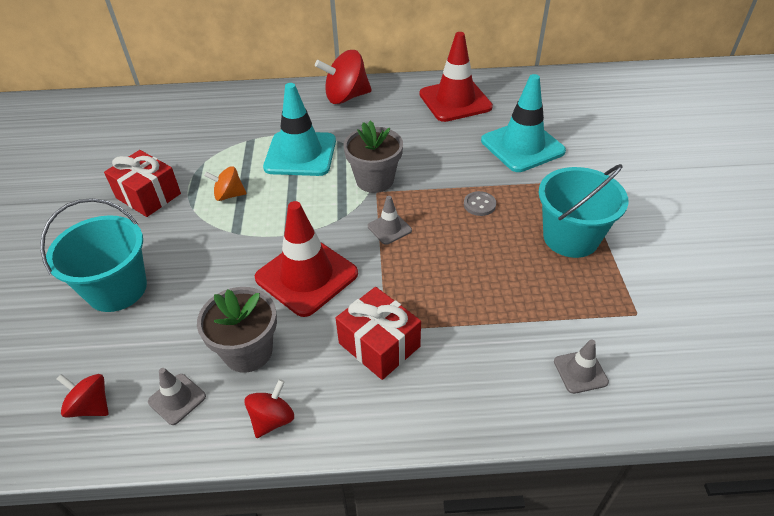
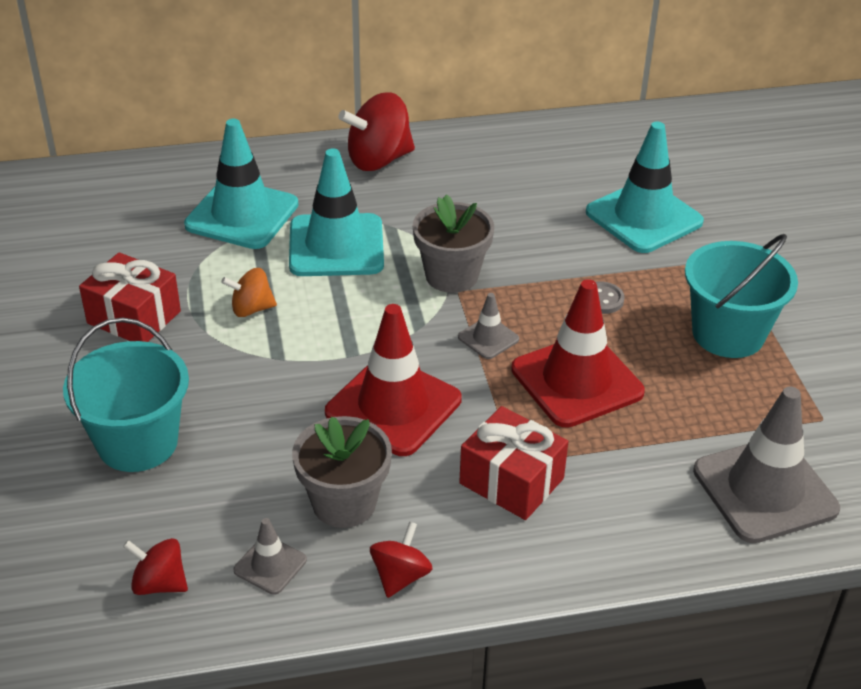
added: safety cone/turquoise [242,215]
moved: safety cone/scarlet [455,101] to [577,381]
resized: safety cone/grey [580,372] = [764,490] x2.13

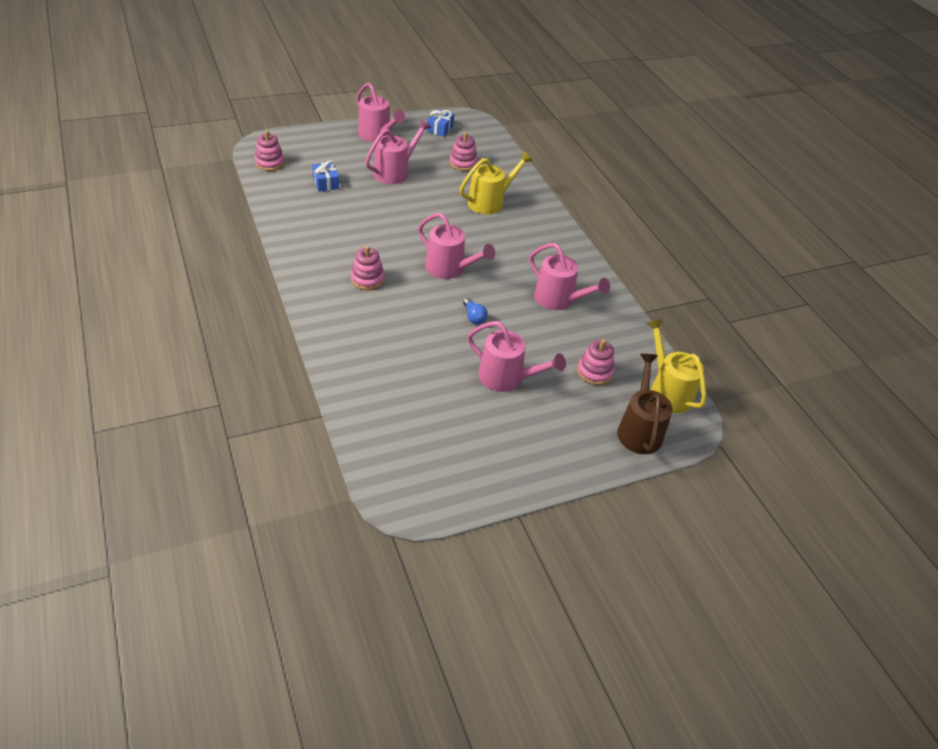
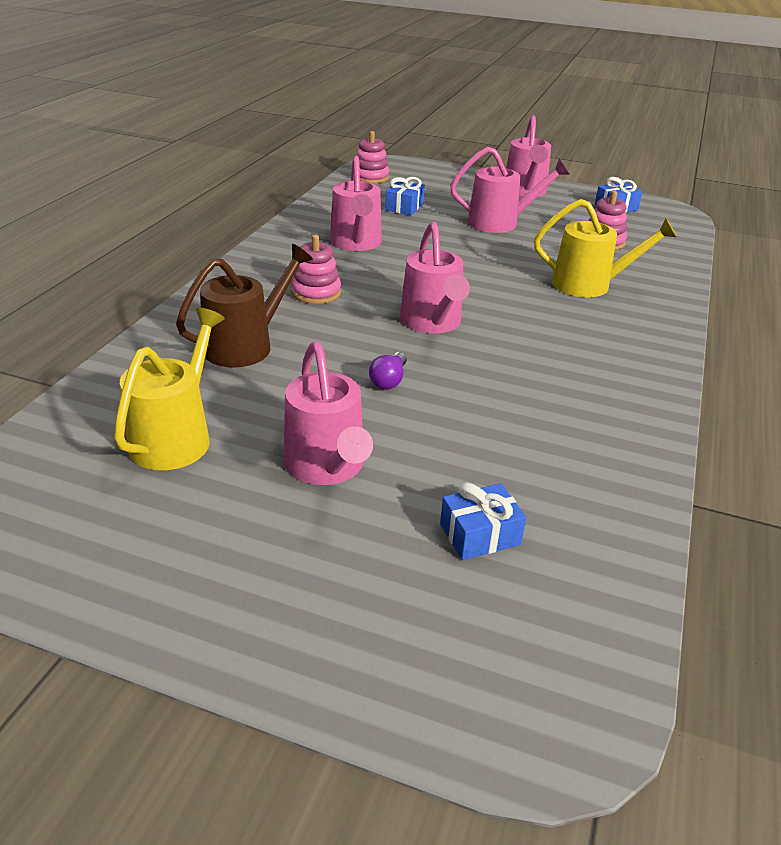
moved: watering can/rose-pink [559,300] to [356,243]; watering can/dark brown [639,429] to [246,345]; watering can/bright yellow [667,391] to [176,436]
replaced: stacking toy/rose-pink [594,372] to present/cobalt [480,534]
recoloured: lightbulb/cobalt [473,317] to lightbulb/violet [389,380]

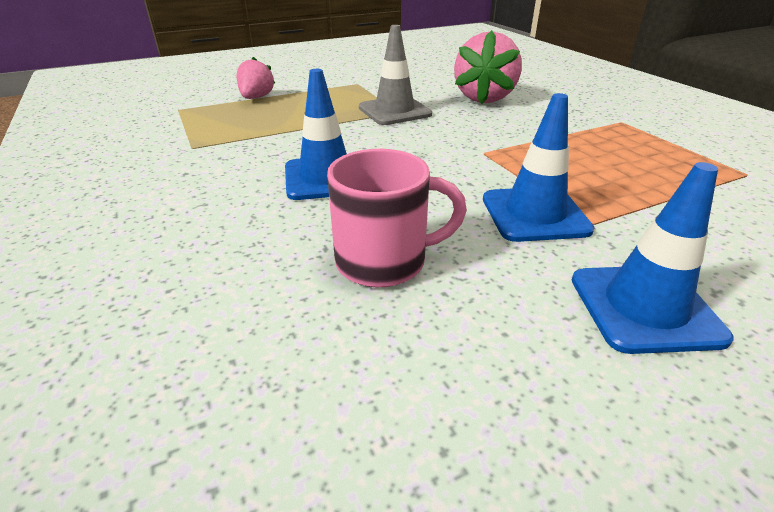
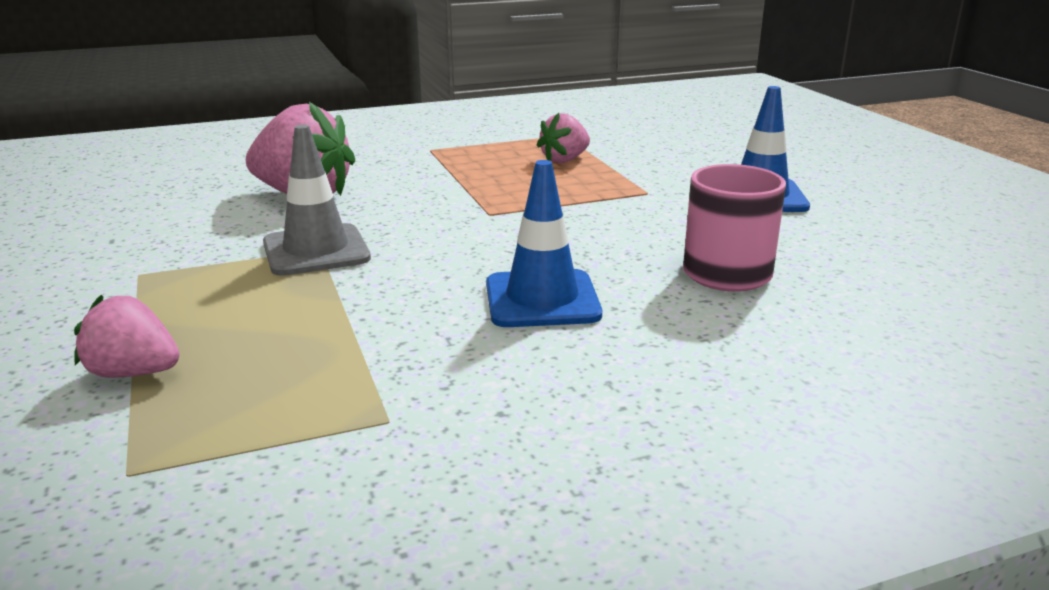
removed: safety cone/cobalt [534,214]
added: strawberry/rose-pink [564,160]

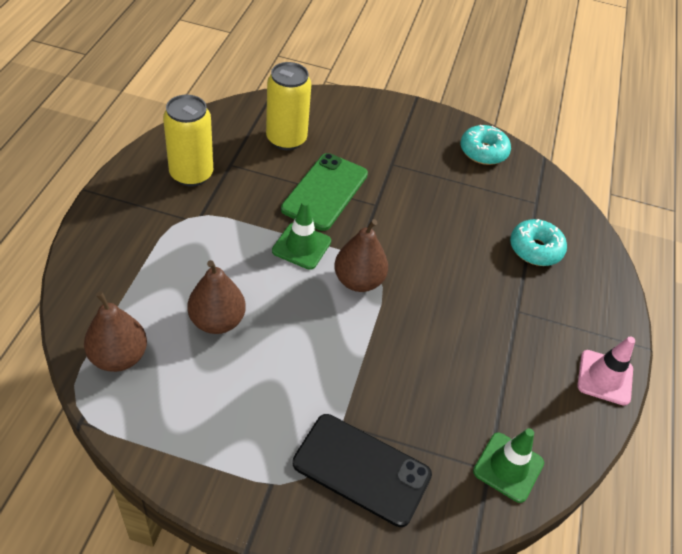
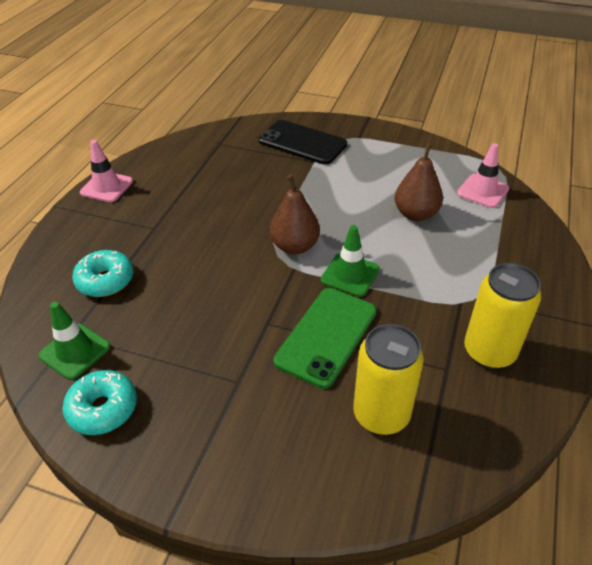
moved: safety cone/emerald [508,467] to [75,351]
replaced: pear/dark brown [119,357] to safety cone/rose-pink [482,191]

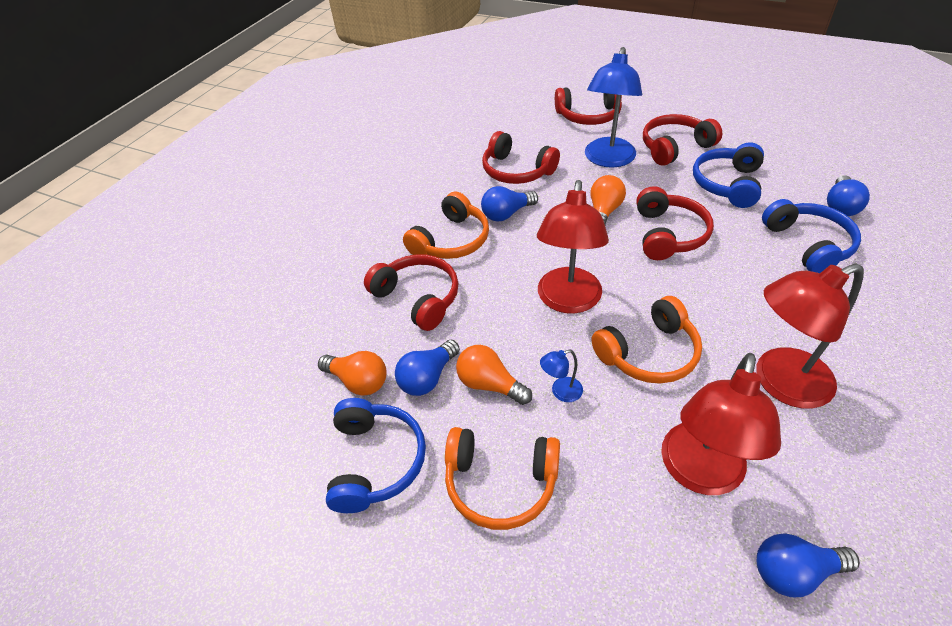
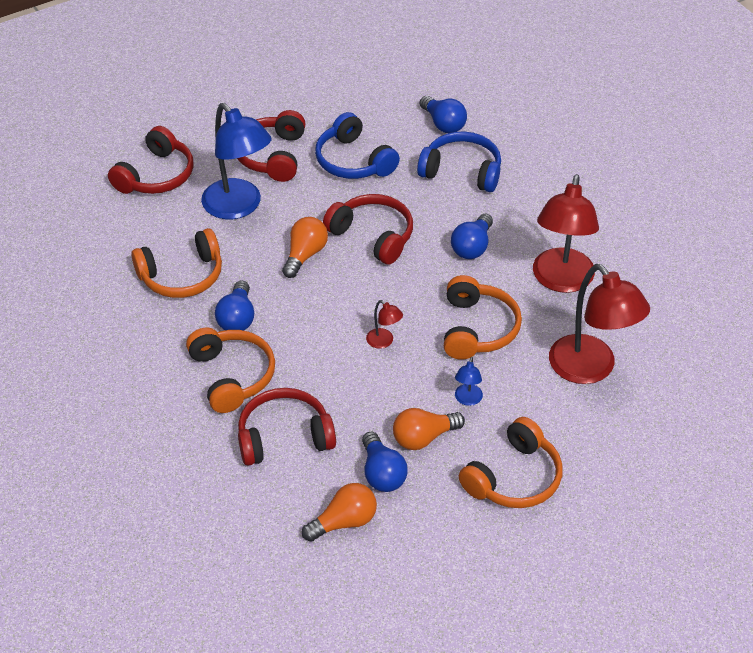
removed: over-ear headphones/cobalt [375,461]
moved: lightbulb/cobalt [794,572] to [472,247]
recoloured: over-ear headphones/scarlet [517,171] to over-ear headphones/bright orange [182,276]
turned: lightbulb/bright orange [604,212] = [305,255] 60 degrees clockwise
resized: lamp/scarlet [567,301] = [384,342] x0.42

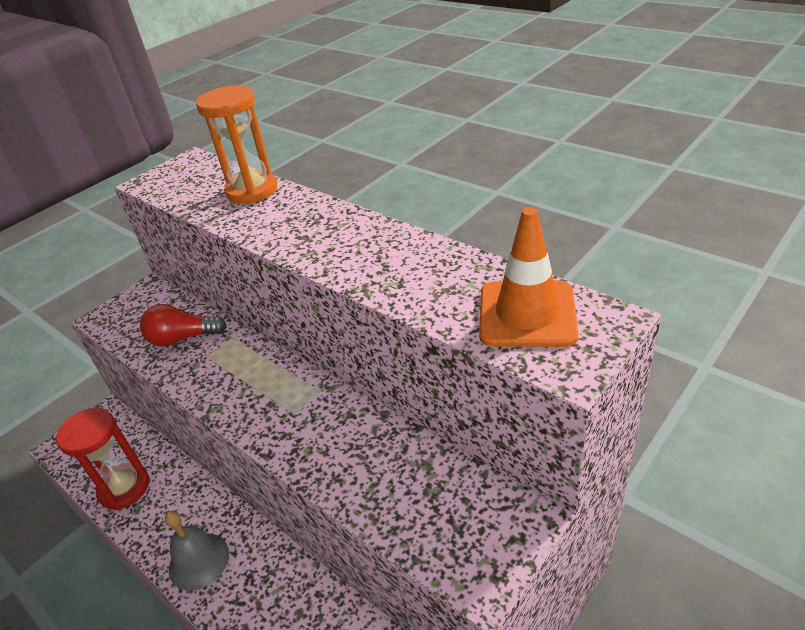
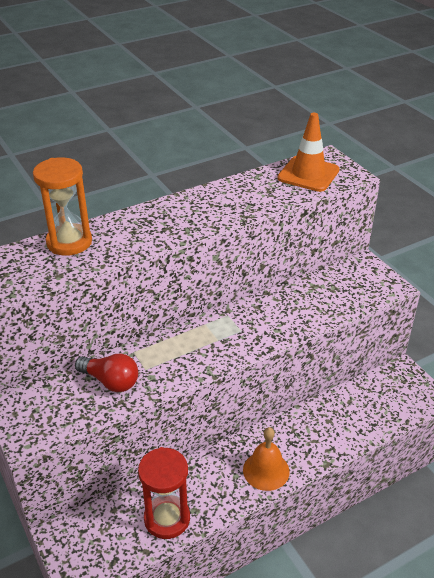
recoloured: school bell/grey [199,561] to school bell/bright orange [266,470]
turned: lightbulb/scarlet [183,338] = [110,381] 75 degrees counterclockwise

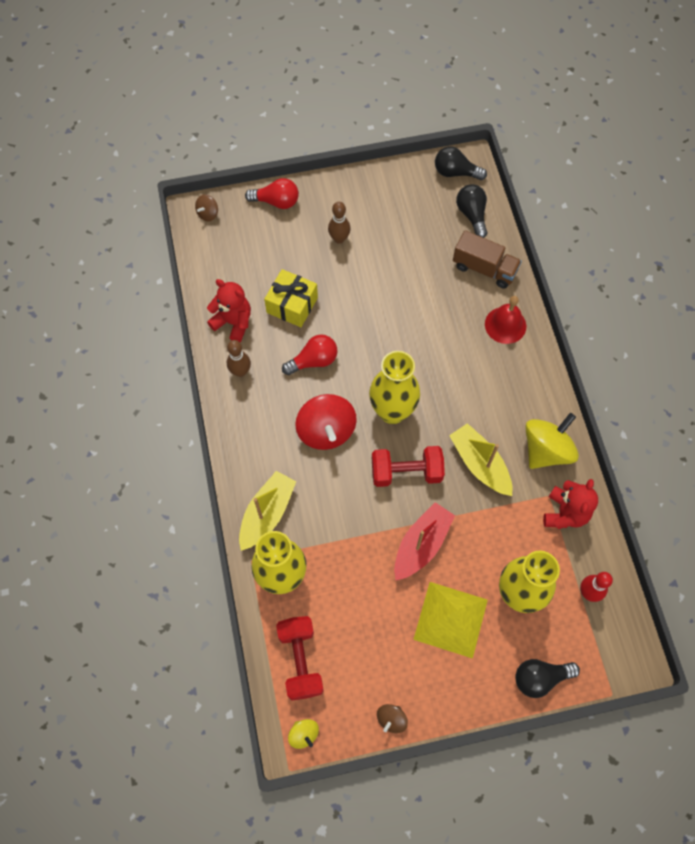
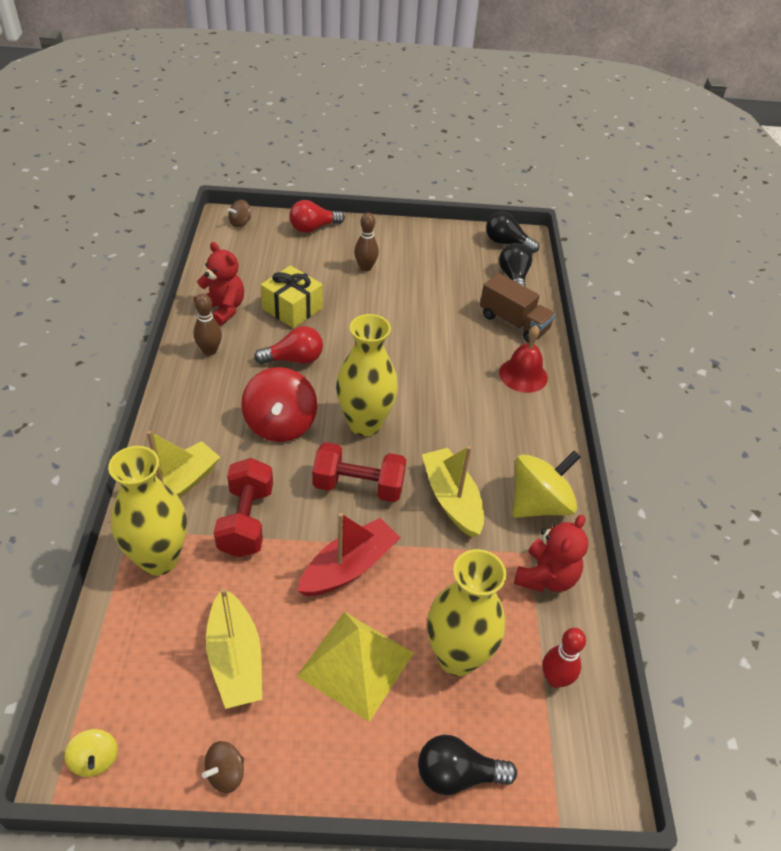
added: sailboat/bright yellow [235,659]
moved: dumbbell/scarlet [300,660] to [246,521]
turned: lightbulb/scarlet [276,202] = [313,228] 135 degrees clockwise

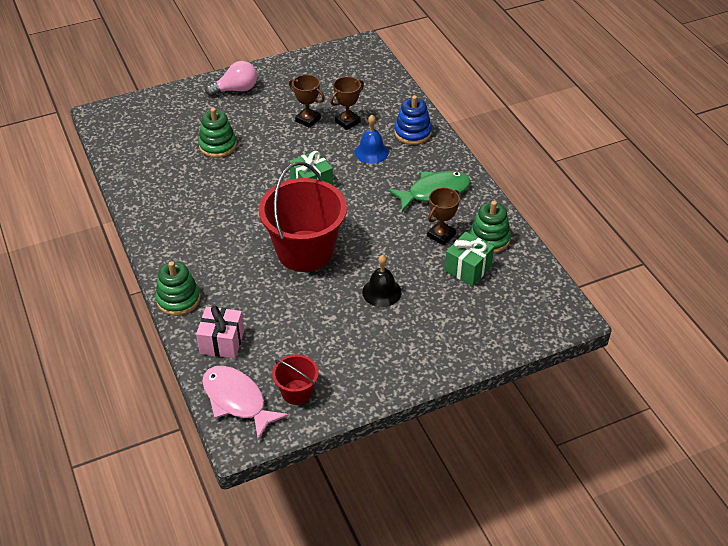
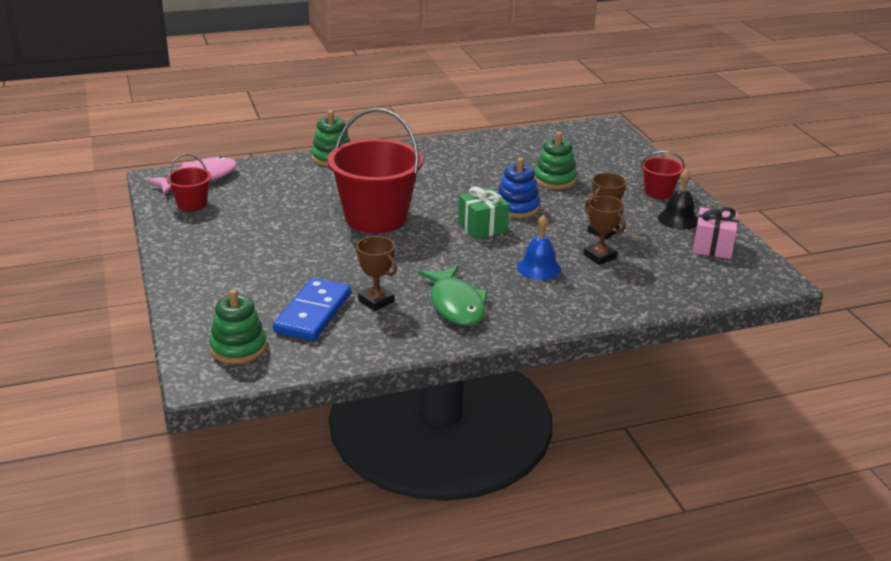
moved: present/rose-pink [222,342] to [712,247]; school bell/black [381,292] to [678,219]; stacking toy/cobalt [412,133] to [517,207]; stacking toy/emerald [489,239] to [238,348]
replaced: lightbulb/rose-pink [236,89] to sand bucket/scarlet [658,192]; present/emerald [468,269] to domino piece/cobalt [313,313]

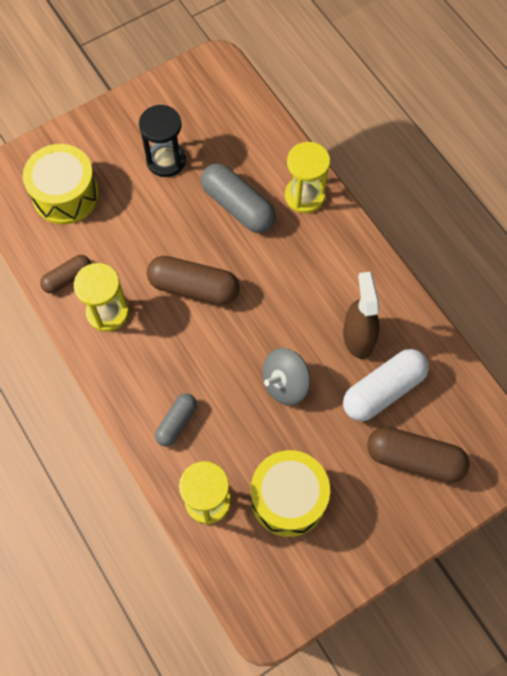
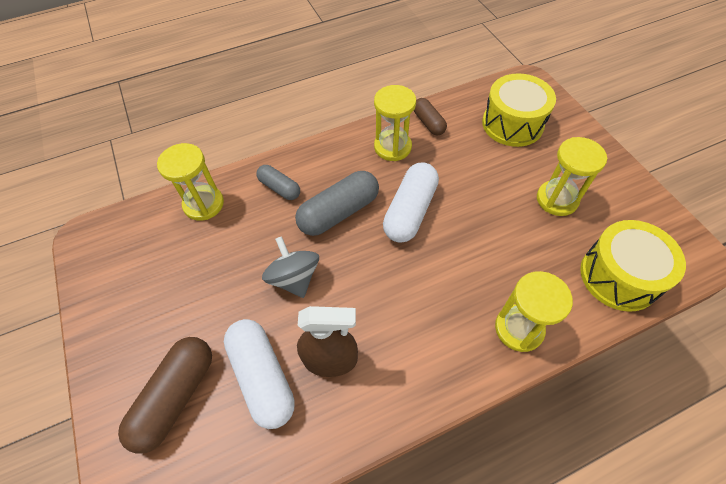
moved: capsule/grey [238,206] to [339,212]; snare drum/bright yellow [288,498] to [619,276]
recoloured: sand timer/black [166,160] to sand timer/bright yellow [557,199]; capsule/dark brown [194,287] to capsule/snow-white [410,211]

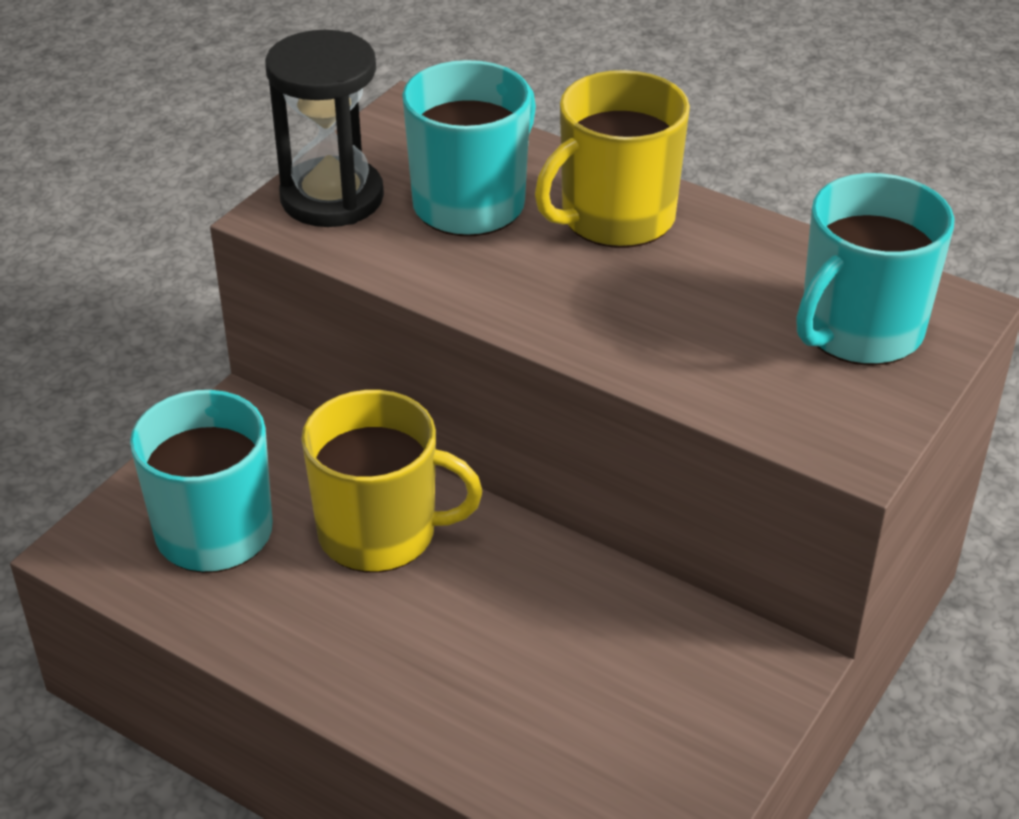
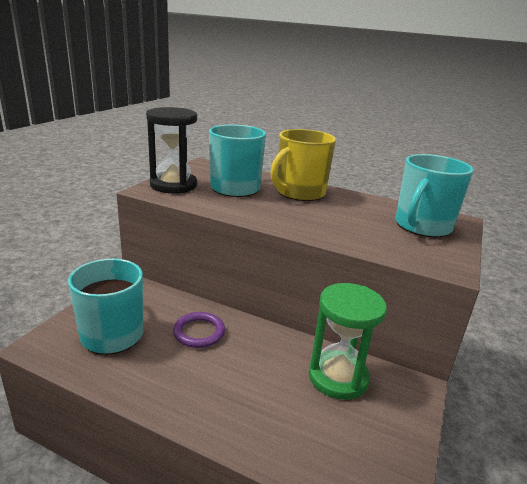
added: sand timer/emerald [338,377]
replaced: mug/bright yellow [380,532] to hoop/violet [199,332]

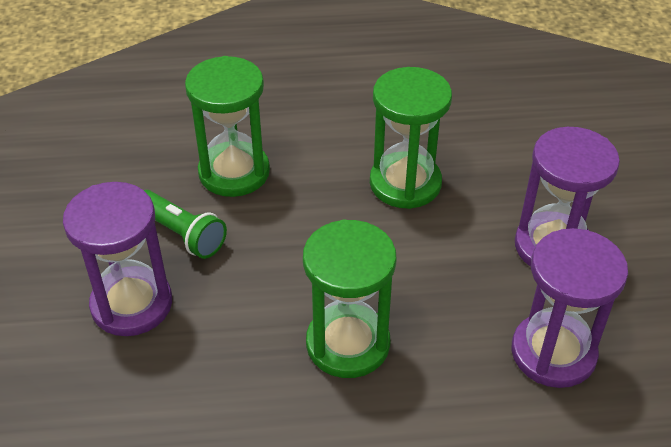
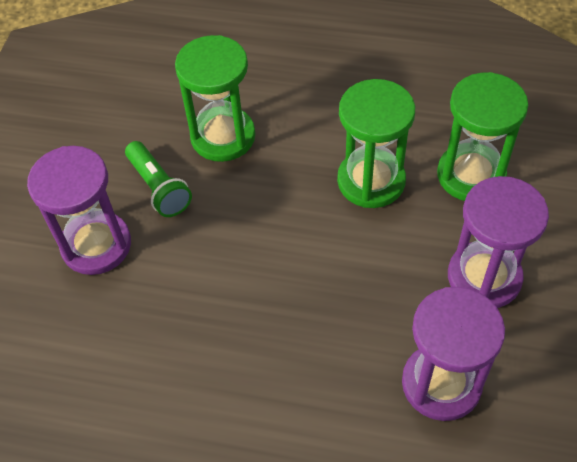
moved: sand timer/emerald [348,344] to [471,175]

